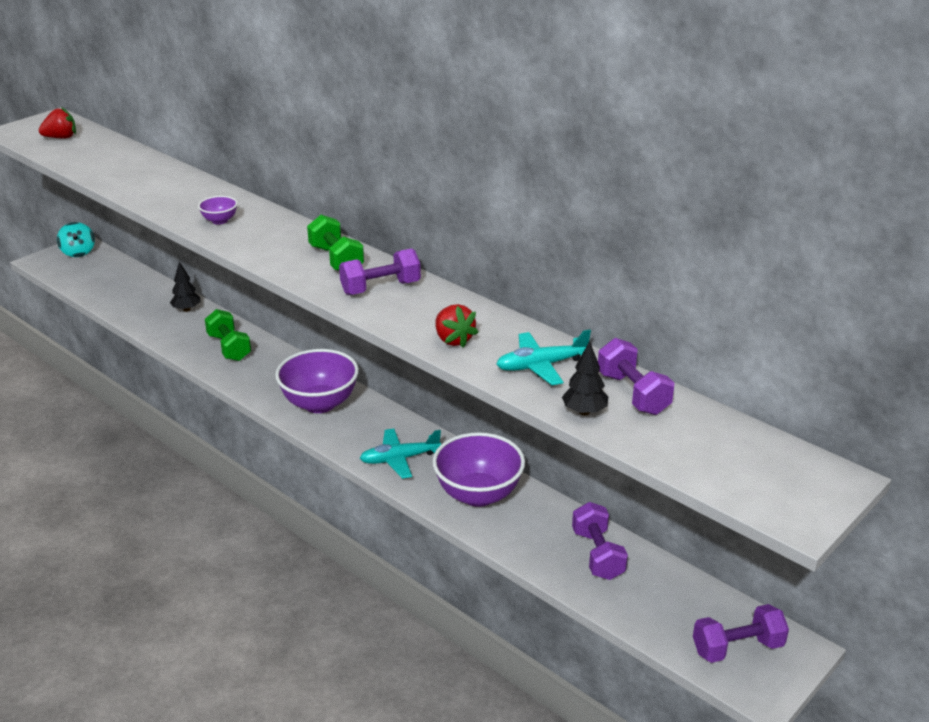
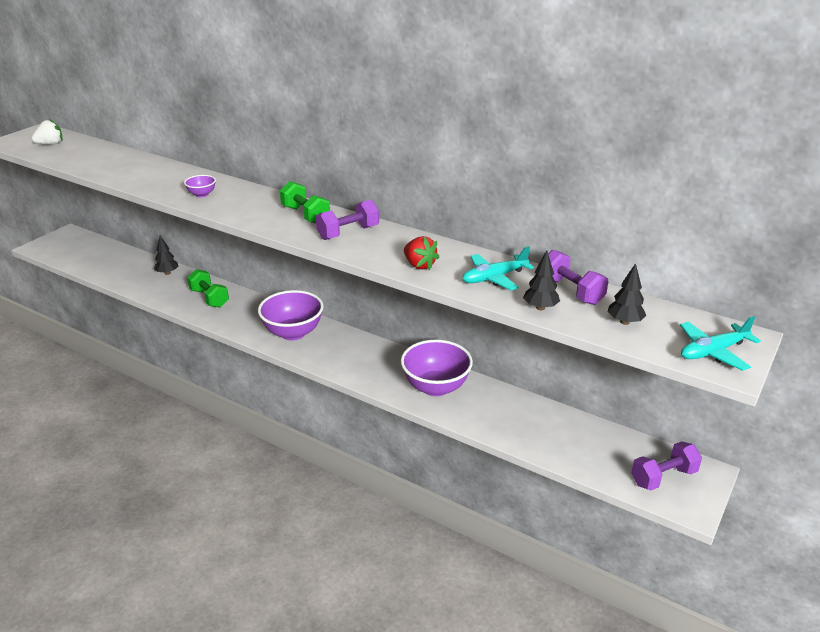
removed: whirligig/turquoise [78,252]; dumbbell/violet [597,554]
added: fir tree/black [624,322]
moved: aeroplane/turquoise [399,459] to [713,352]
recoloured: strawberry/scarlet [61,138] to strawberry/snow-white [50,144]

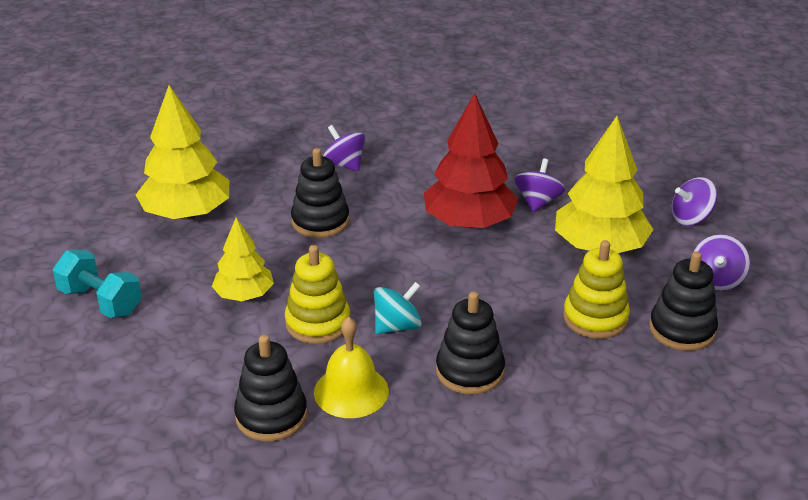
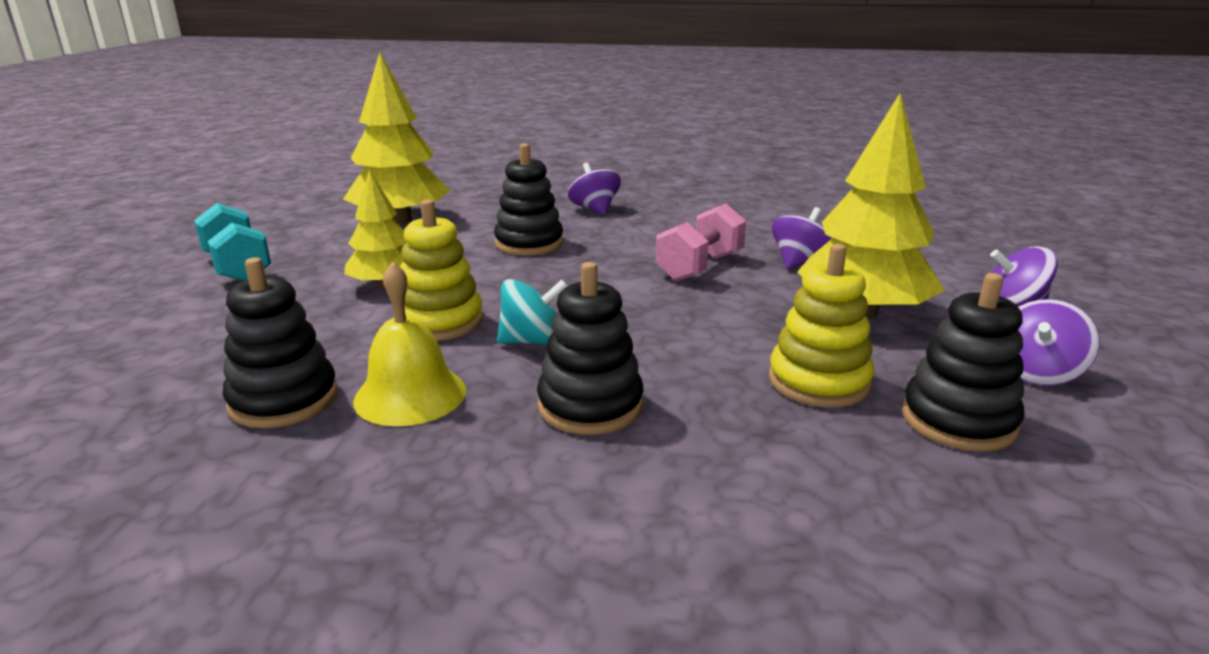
replaced: fir tree/scarlet [469,222] to dumbbell/rose-pink [700,267]

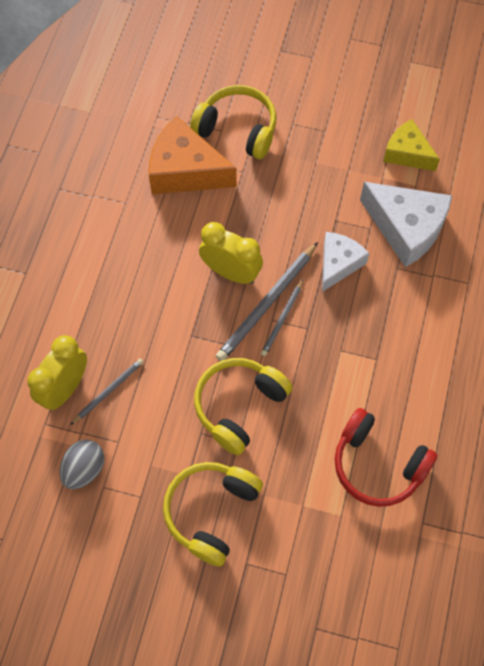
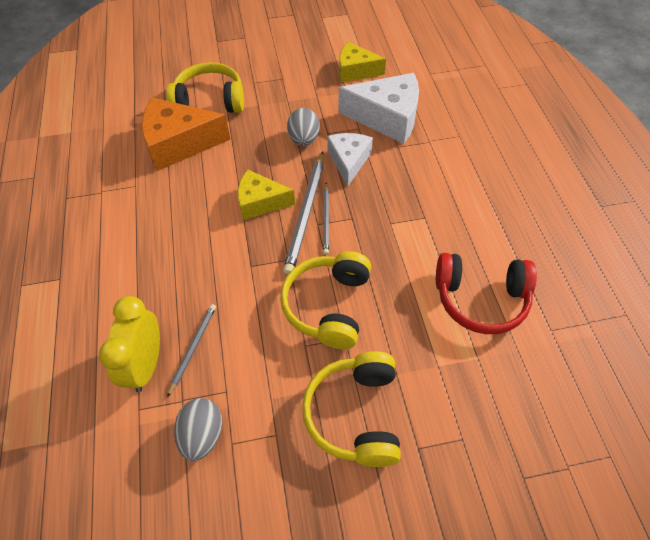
added: toy egg/grey [304,139]
replaced: clock/bright yellow [231,272] to piece of cheese/bright yellow [260,202]

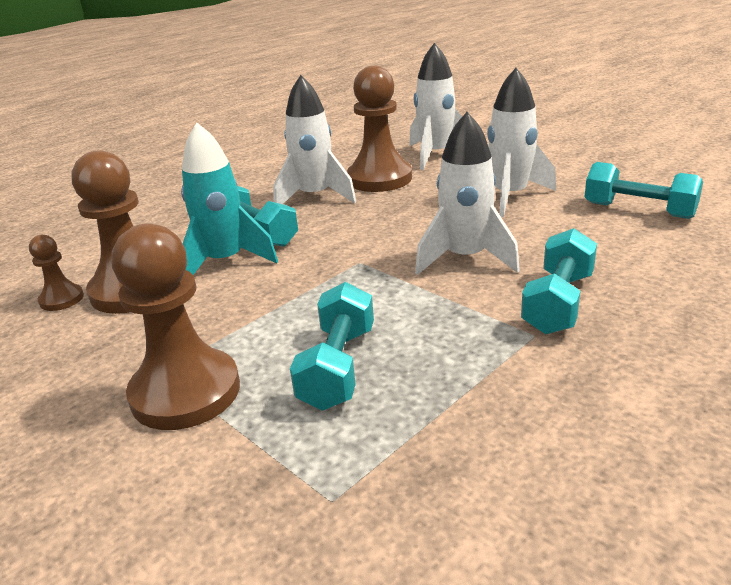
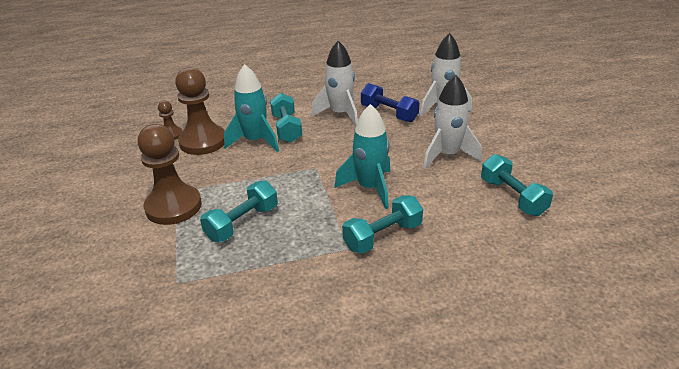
replaced: game pawn/dark brown [379,179] to dumbbell/cobalt [389,114]
recoloured: spaceship/snow-white [465,258] to spaceship/turquoise [370,188]

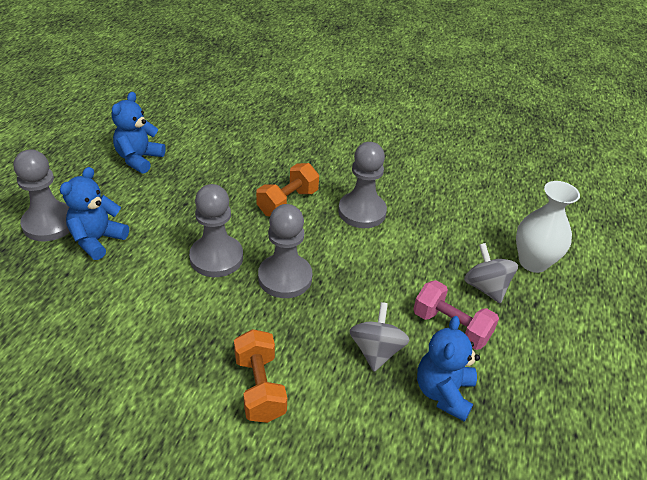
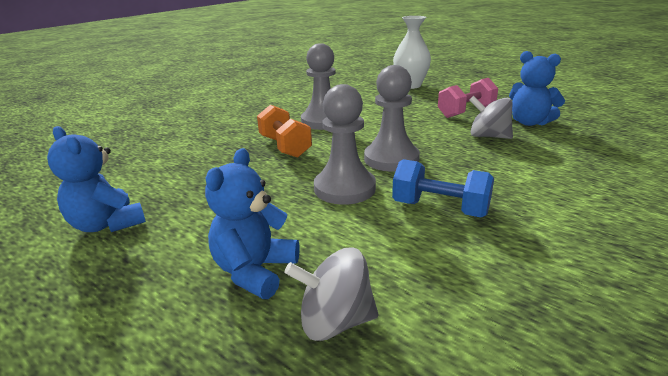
removed: game pawn/grey [49,223]; dumbbell/bright orange [259,387]
added: dumbbell/cobalt [440,209]
moved: whirligig/grey [486,287] to [335,321]
turned: teddy/cobalt [97,240] = [255,271] 60 degrees clockwise

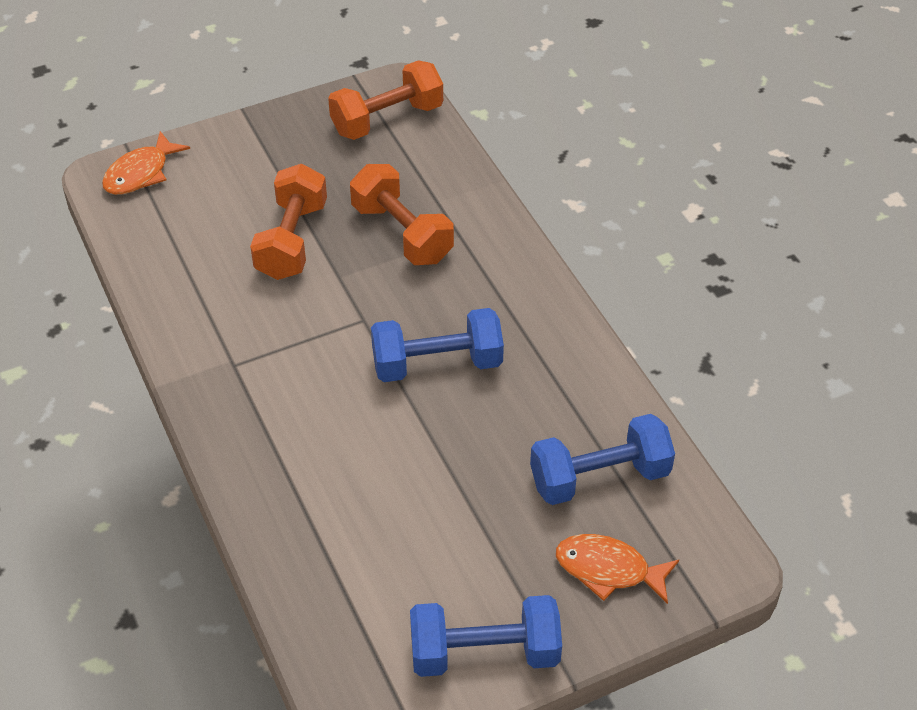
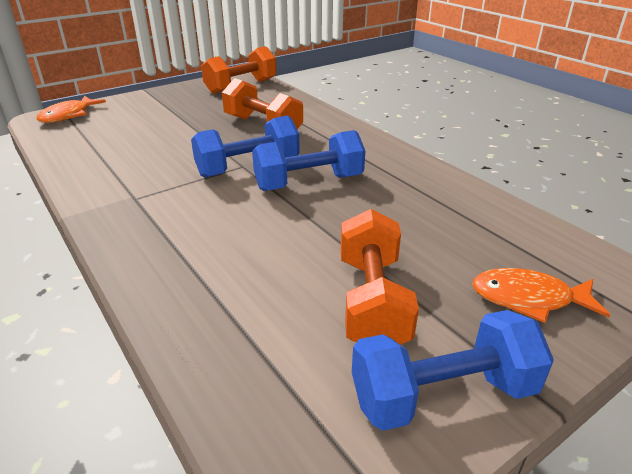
moved: dumbbell/bright orange [292,240] to [372,301]; dumbbell/cobalt [599,477] to [248,168]

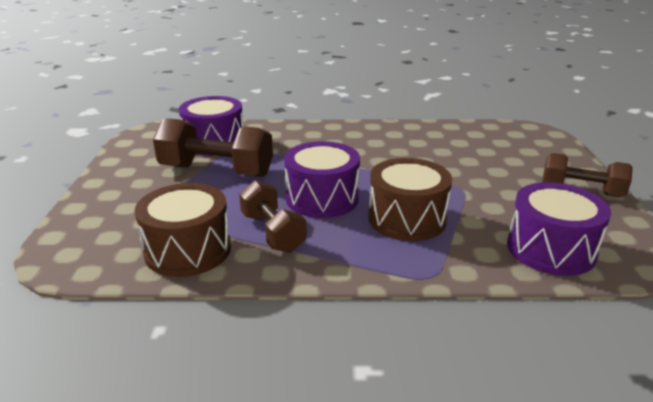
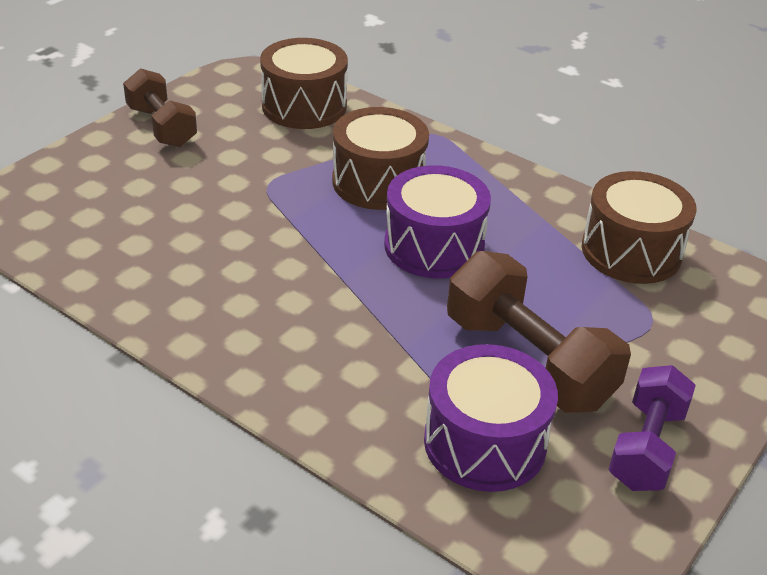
removed: dumbbell/dark brown [272,232]
added: dumbbell/violet [646,447]
recoloured: snare drum/violet [550,249] to snare drum/dark brown [304,106]

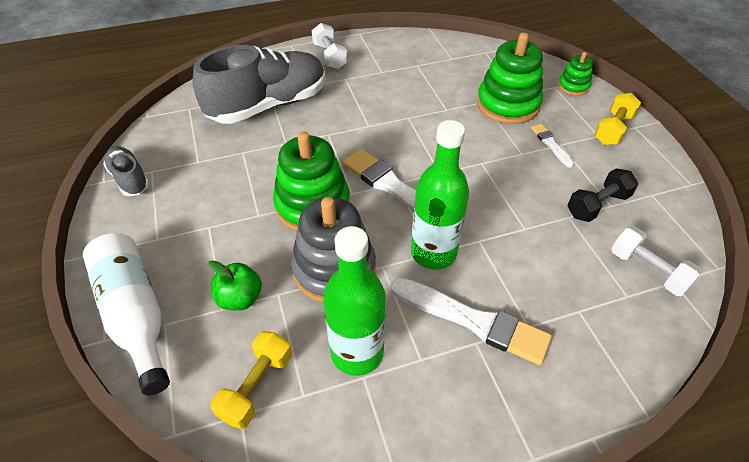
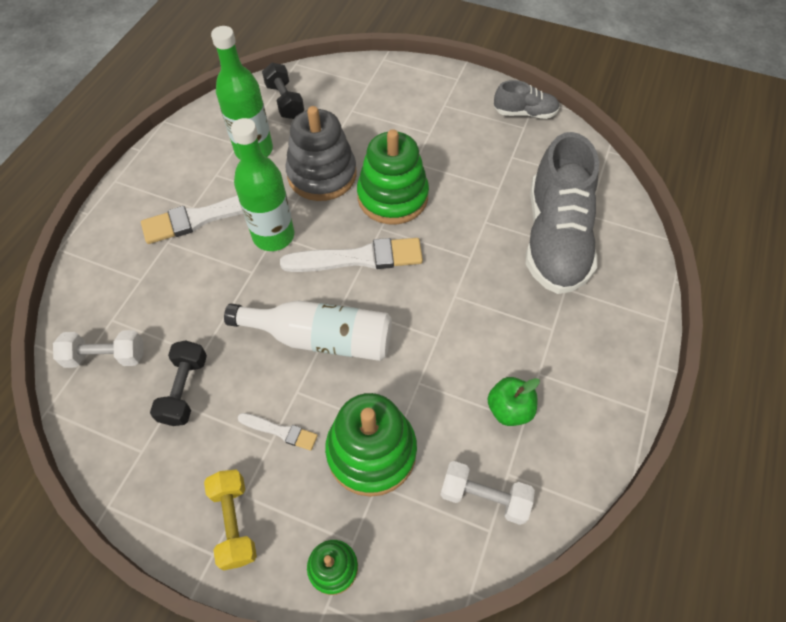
moved: bottle/snow-white [136,314] to [321,338]; apple fruit/emerald [240,298] to [509,409]; dumbbell/snow-white [330,56] to [484,497]
recoloured: dumbbell/bright yellow [256,386] to dumbbell/black [285,101]

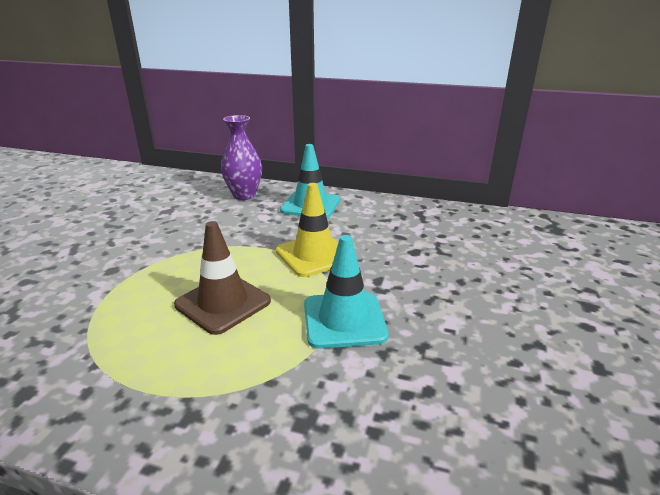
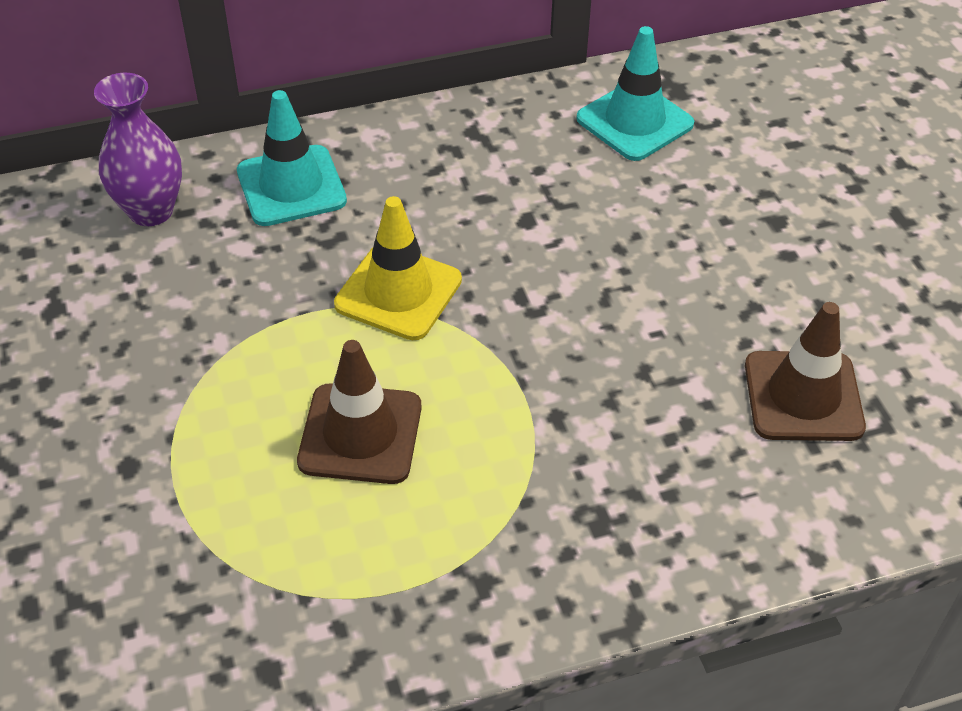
added: safety cone/dark brown [803,396]
moved: safety cone/turquoise [344,320] to [634,121]

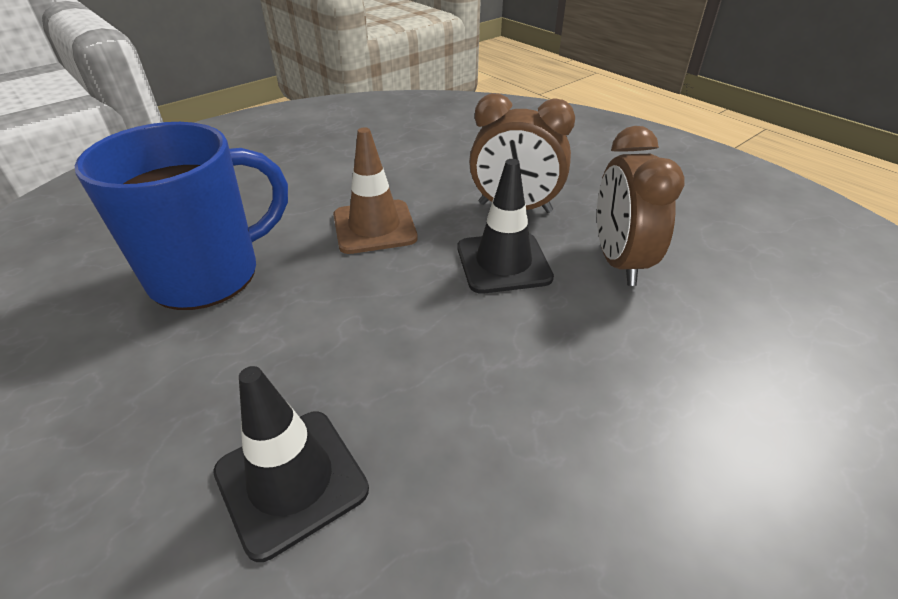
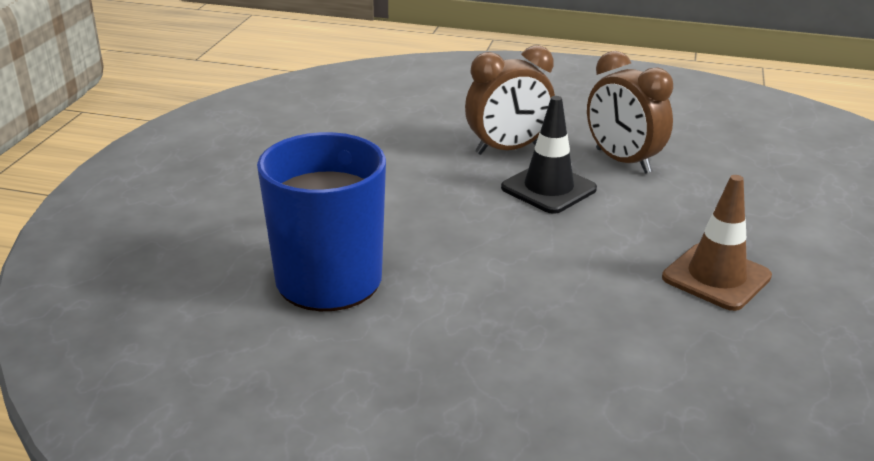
removed: safety cone/black [291,480]
moved: safety cone/dark brown [374,227] to [716,277]

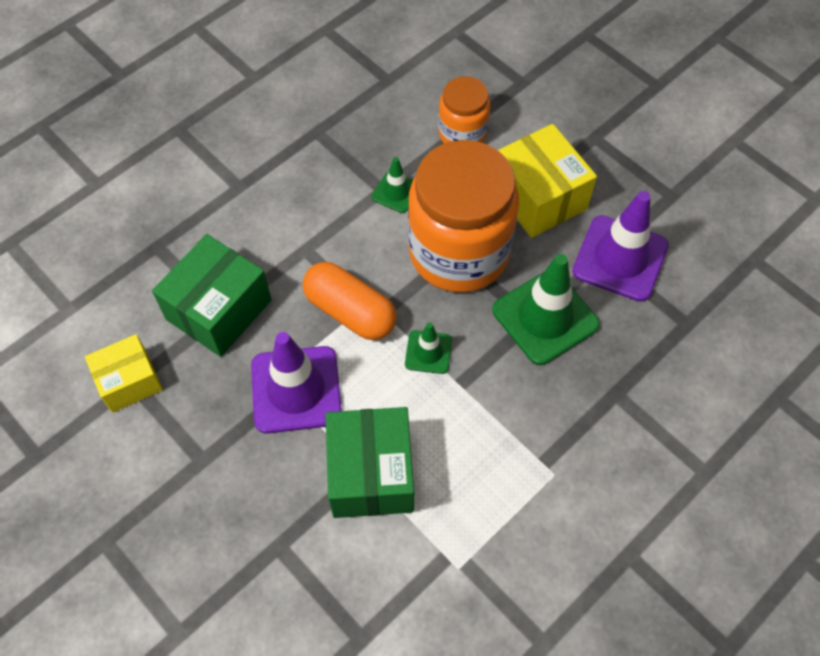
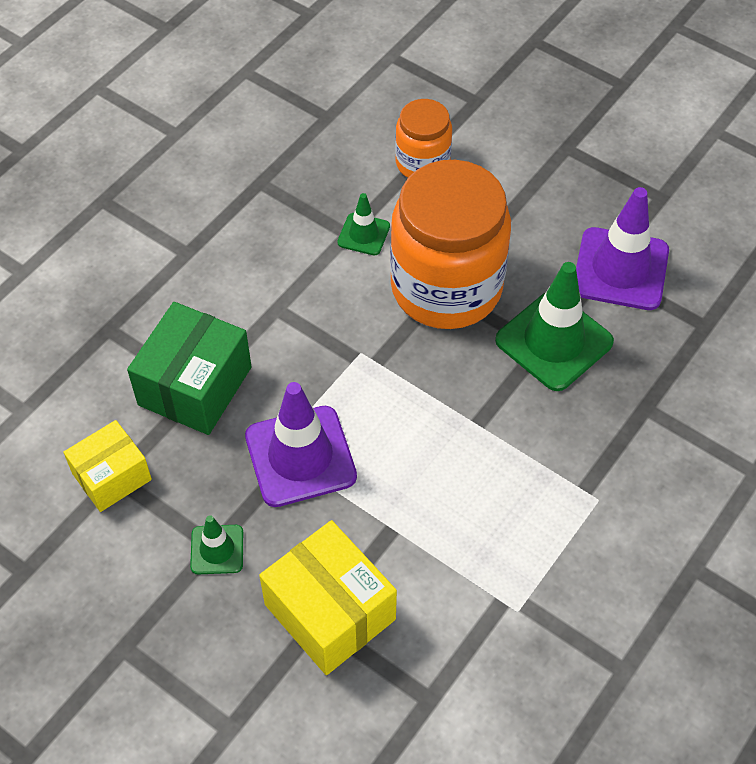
removed: capsule/bright orange [350,311]; box/emerald [371,473]
moved: safety cone/emerald [428,352] to [217,549]; box/bright yellow [538,197] to [330,612]

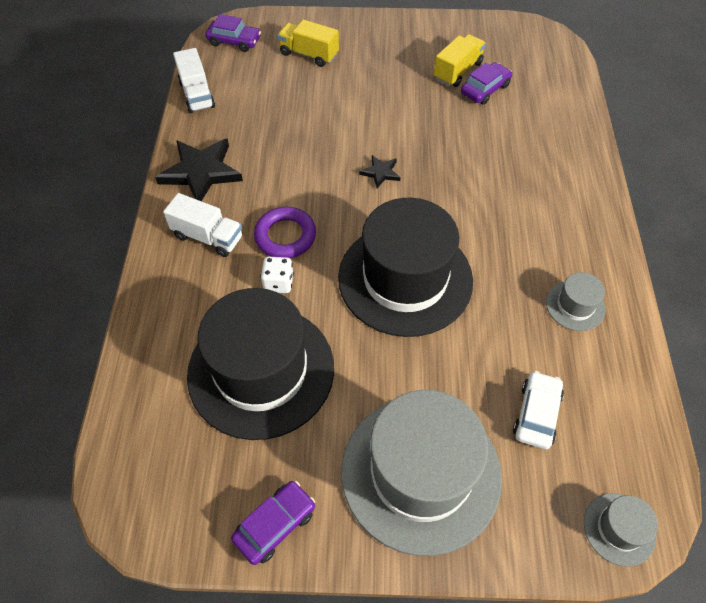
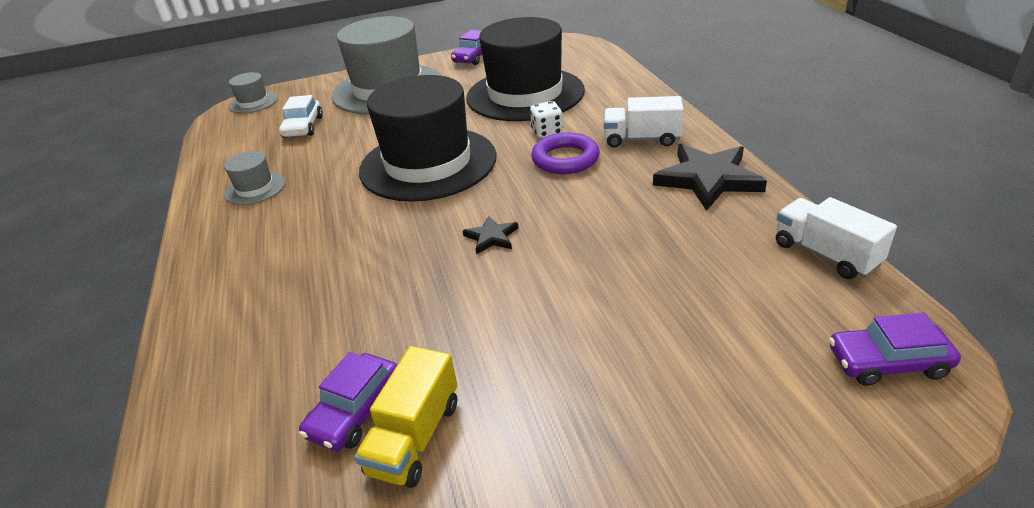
removed: toy truck/bright yellow [309,54]

